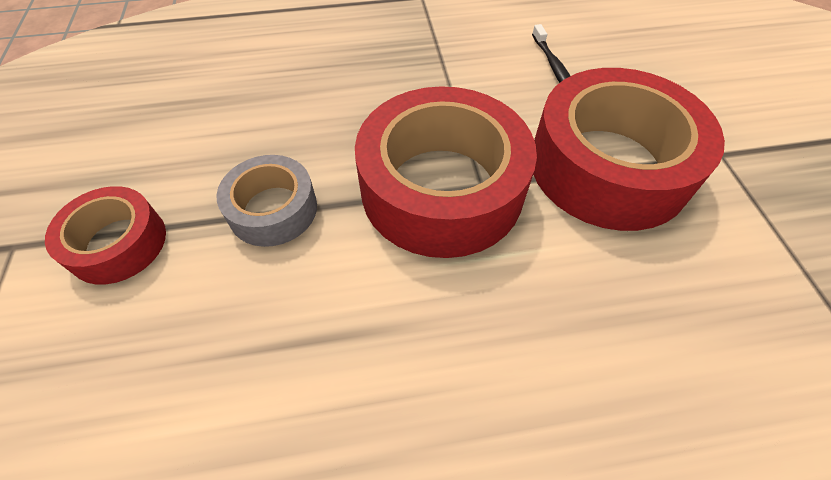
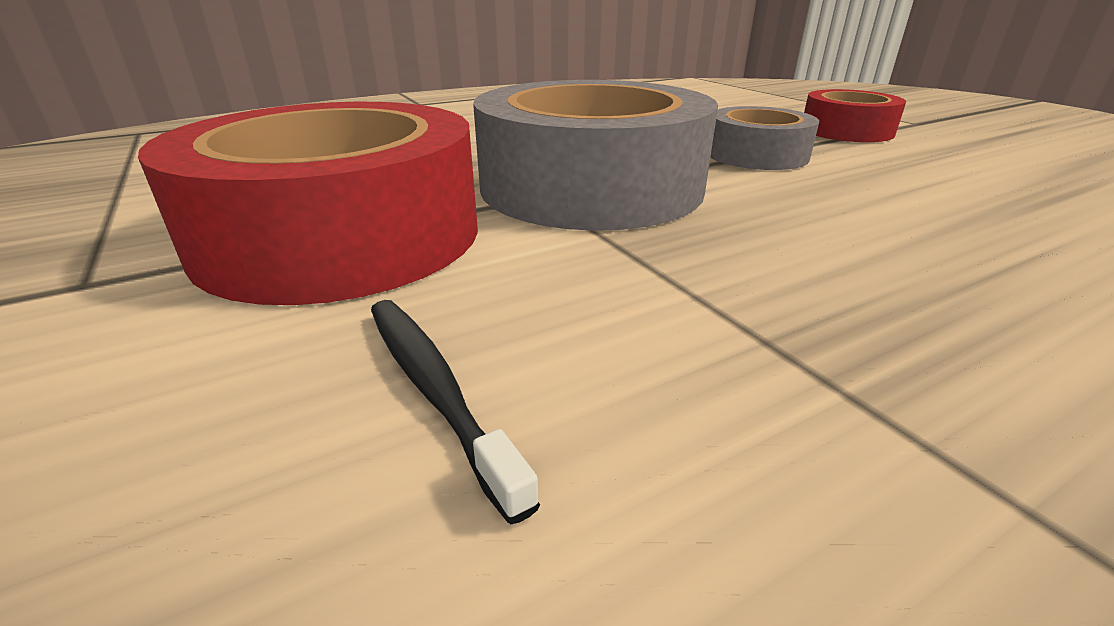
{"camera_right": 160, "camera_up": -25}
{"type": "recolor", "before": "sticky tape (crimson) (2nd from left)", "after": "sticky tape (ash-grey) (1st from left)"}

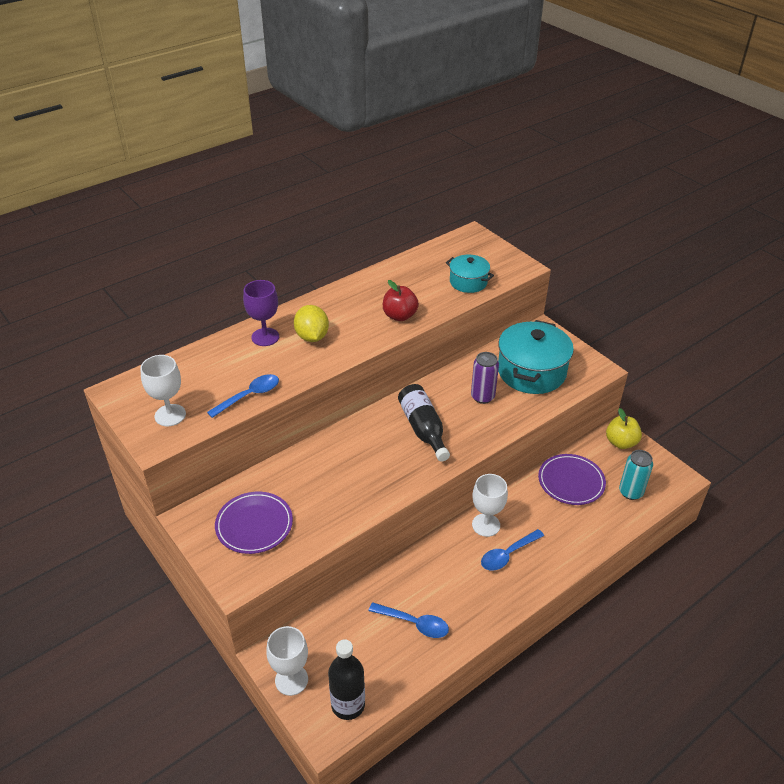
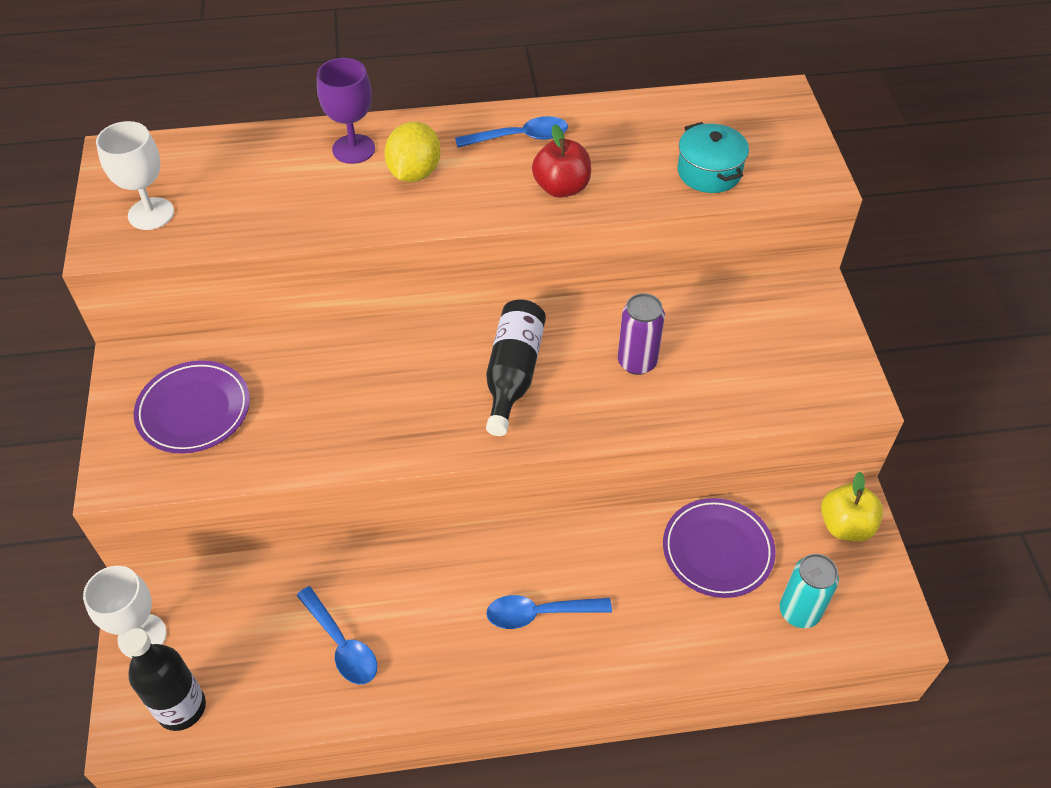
{"camera_right": 30, "camera_up": 10}
{"type": "delete", "before": "goblet (pure white) (3rd from left)"}
{"type": "delete", "before": "pot (turquoise) (2nd from left)"}
{"type": "move", "before": "tablespoon (royal blue) (1st from left in the first image)", "after": "tablespoon (royal blue) (2nd from left)"}

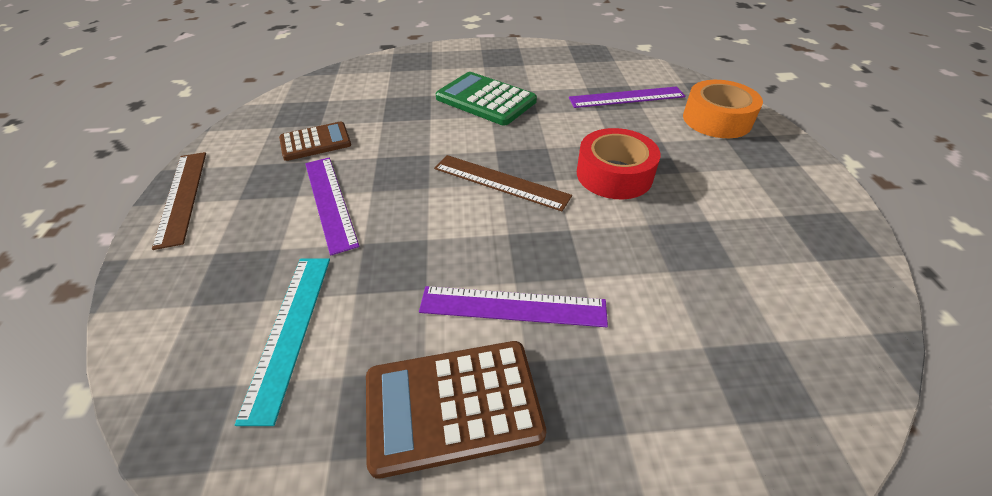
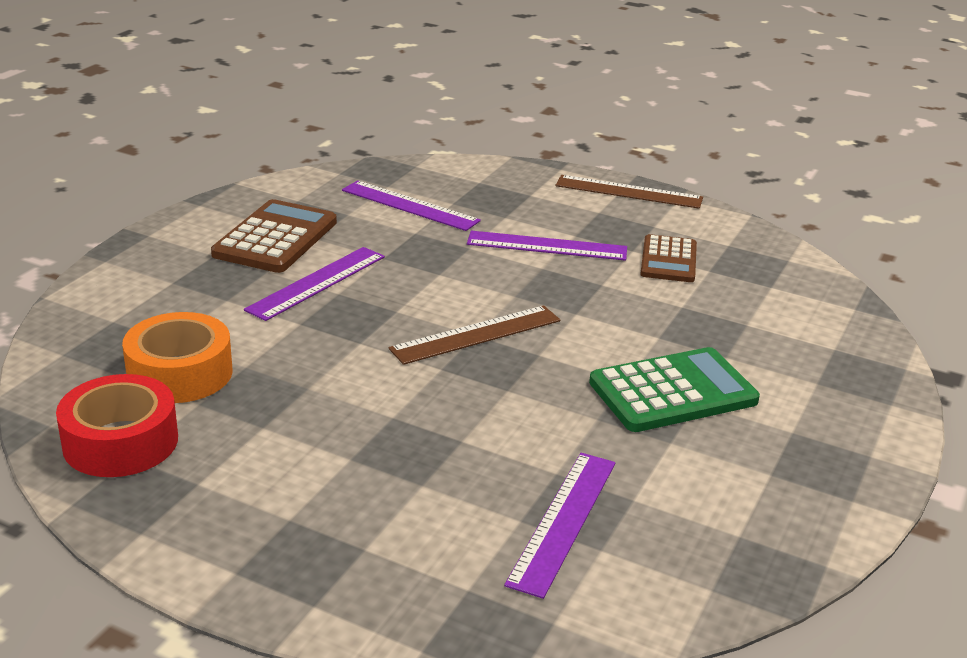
{"camera_right": 120, "camera_up": -15}
{"type": "move", "before": "sticky tape (crimson)"}
{"type": "move", "before": "sticky tape (bright orange)"}
{"type": "recolor", "before": "ruler (turquoise)", "after": "ruler (purple) (2nd from left)"}

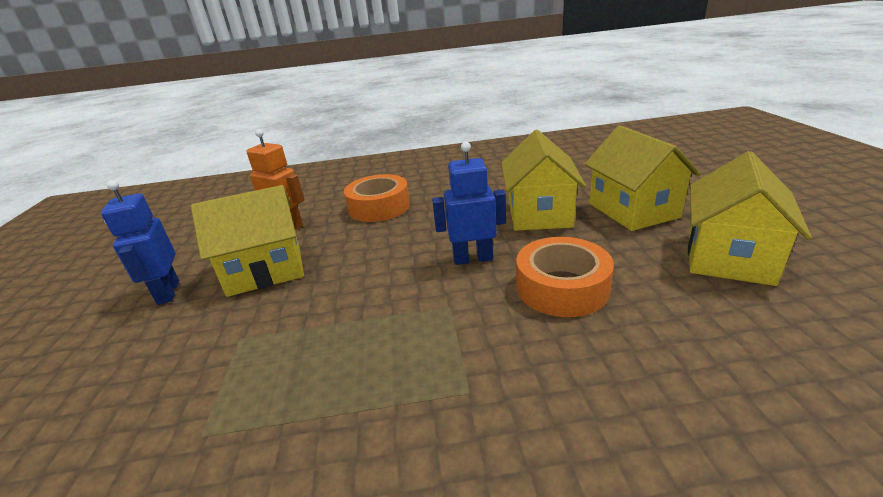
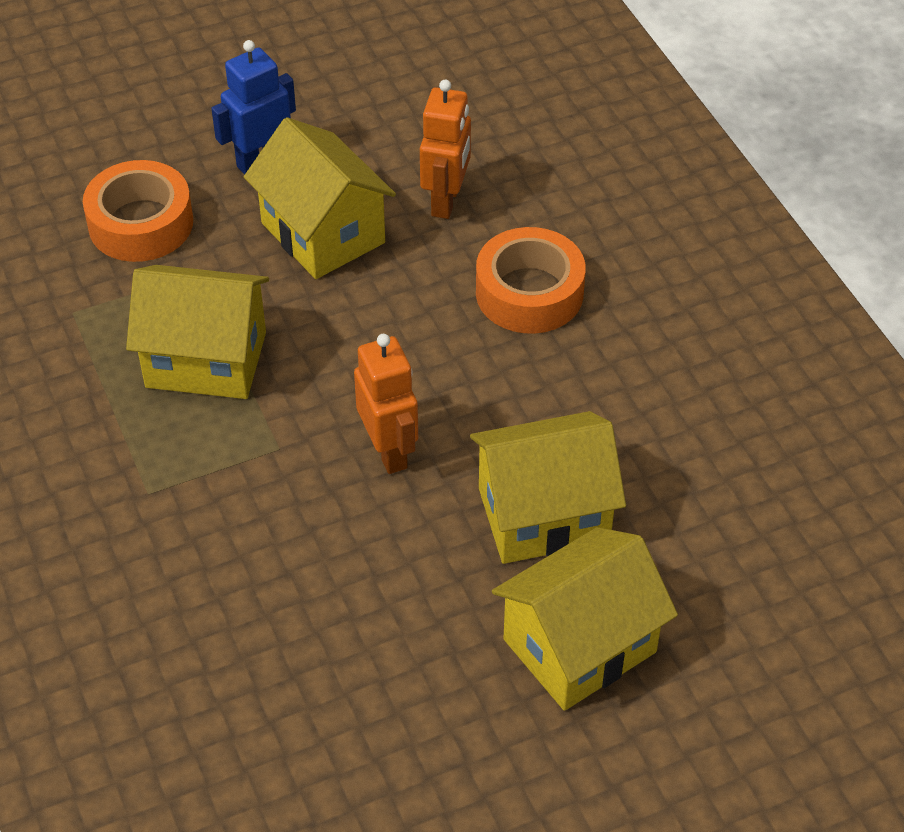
{"camera_right": 70, "camera_up": 20}
{"type": "move", "before": "sticky tape (bright orange) (2nd from left in the first image)", "after": "sticky tape (bright orange) (1st from left)"}
{"type": "move", "before": "cottage (bright yellow) (4th from left in the first image)", "after": "cottage (bright yellow) (1st from left)"}
{"type": "recolor", "before": "robot figure (royal blue) (2nd from left)", "after": "robot figure (bright orange) (1st from left)"}

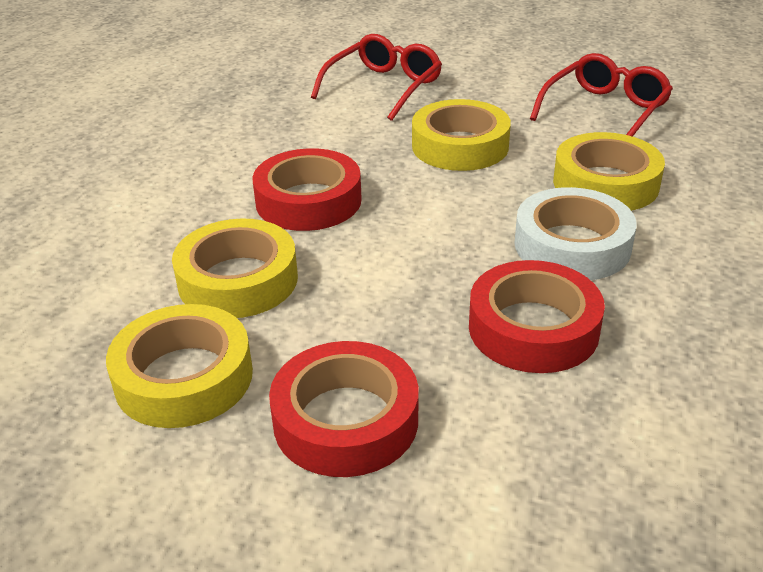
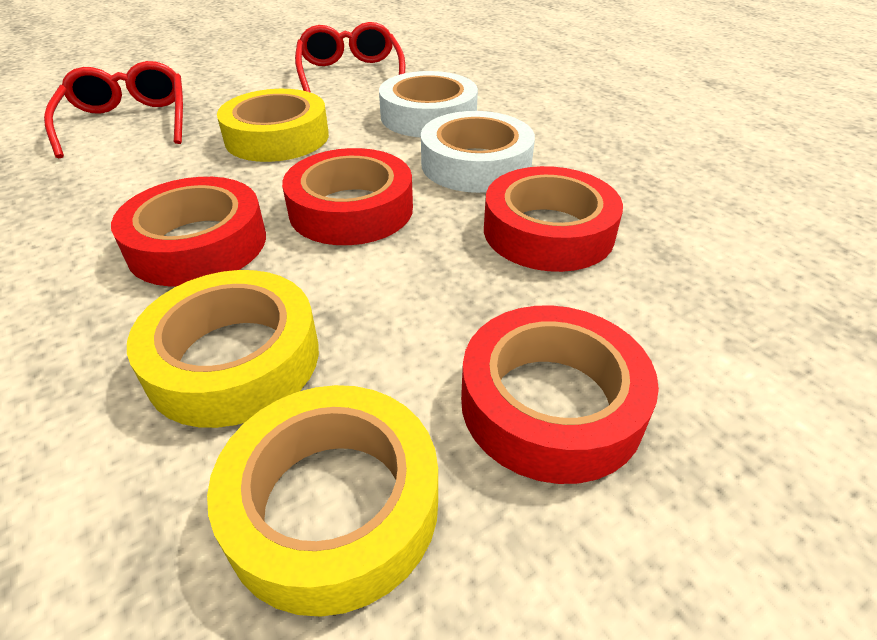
{"camera_right": -50, "camera_up": 5}
{"type": "insert", "after": "sticky tape (crimson) (2nd from left)"}
{"type": "recolor", "before": "sticky tape (bright yellow) (4th from left)", "after": "sticky tape (pure white) (1st from left)"}

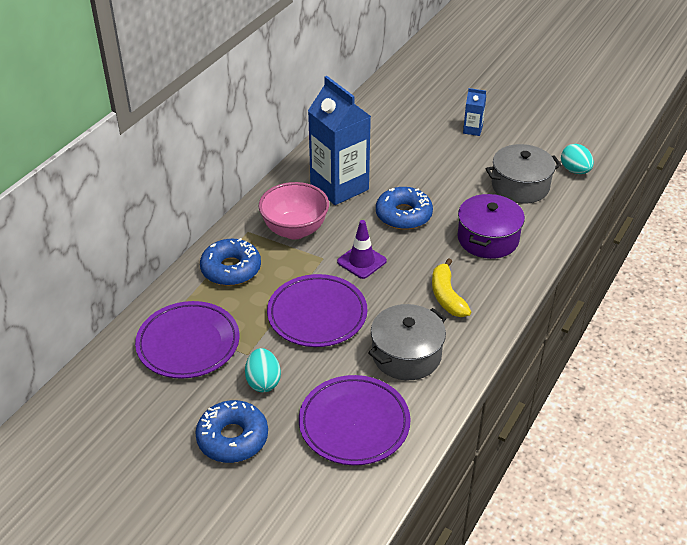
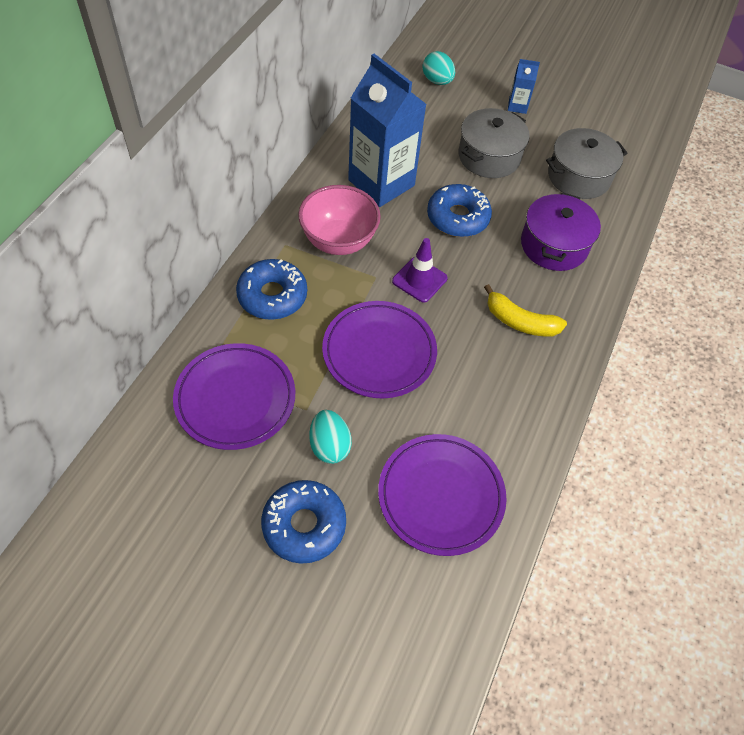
{"camera_right": -10, "camera_up": 15}
{"type": "move", "before": "pot (ash-grey) (1st from left)"}
{"type": "move", "before": "egg (turquoise) (2nd from left)"}
{"type": "rotate", "before": "banana (bright yellow)", "turn": -45}

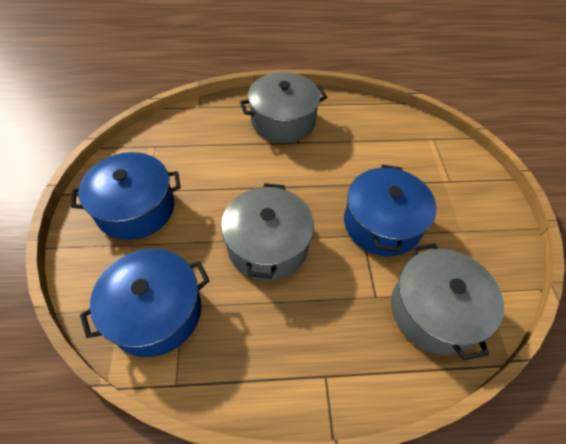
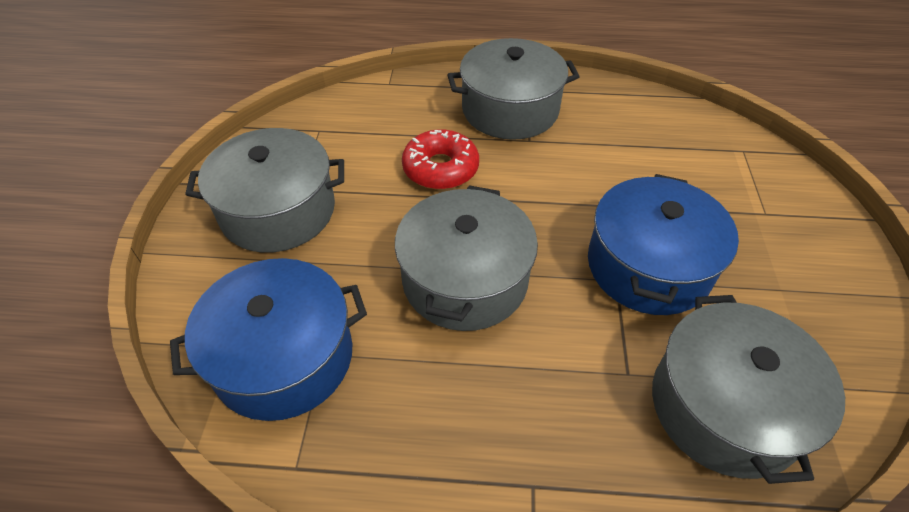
{"camera_right": 10, "camera_up": -5}
{"type": "insert", "after": "glazed donut (crimson)"}
{"type": "recolor", "before": "pot (royal blue) (1st from left)", "after": "pot (ash-grey) (1st from left)"}

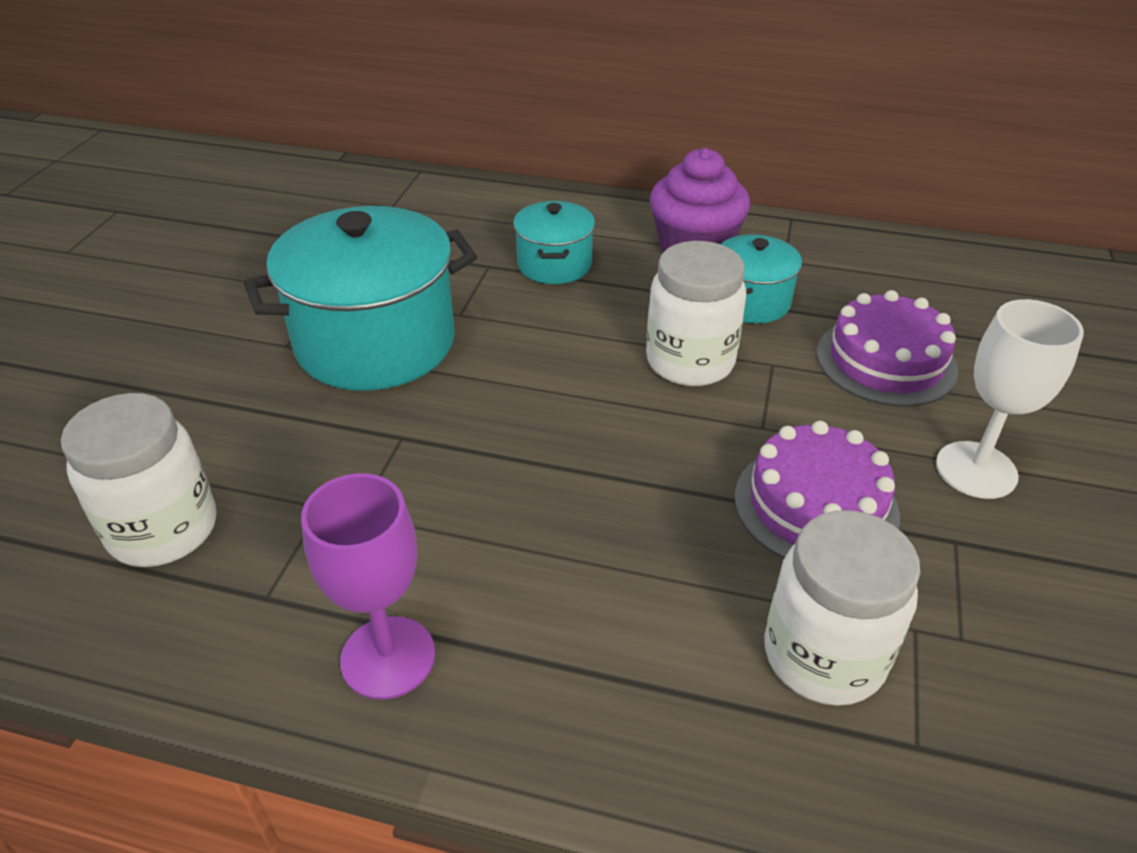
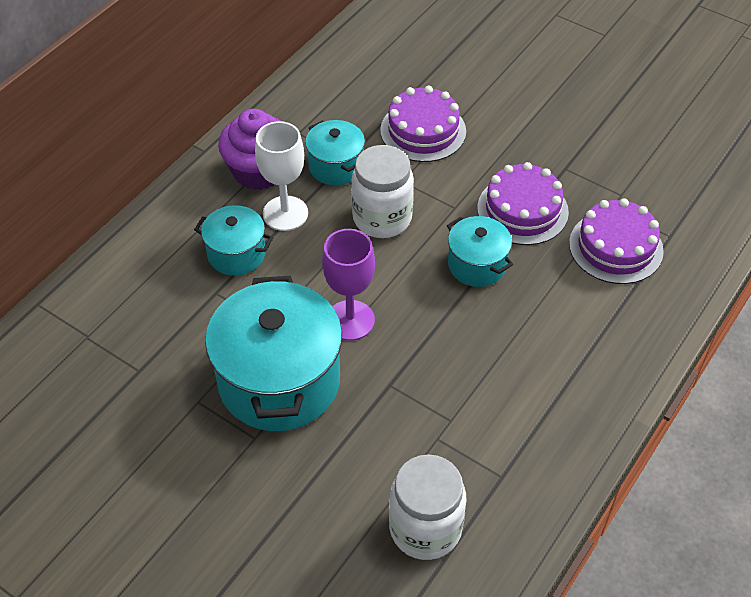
{"camera_right": -70, "camera_up": 10}
{"type": "insert", "after": "pot (turquoise) (4th from left)"}
{"type": "move", "before": "goblet (purple)"}
{"type": "move", "before": "goblet (pure white)"}
{"type": "replace", "before": "jam jar (pure white) (3rd from left)", "after": "layer cake (purple) (3rd from left)"}

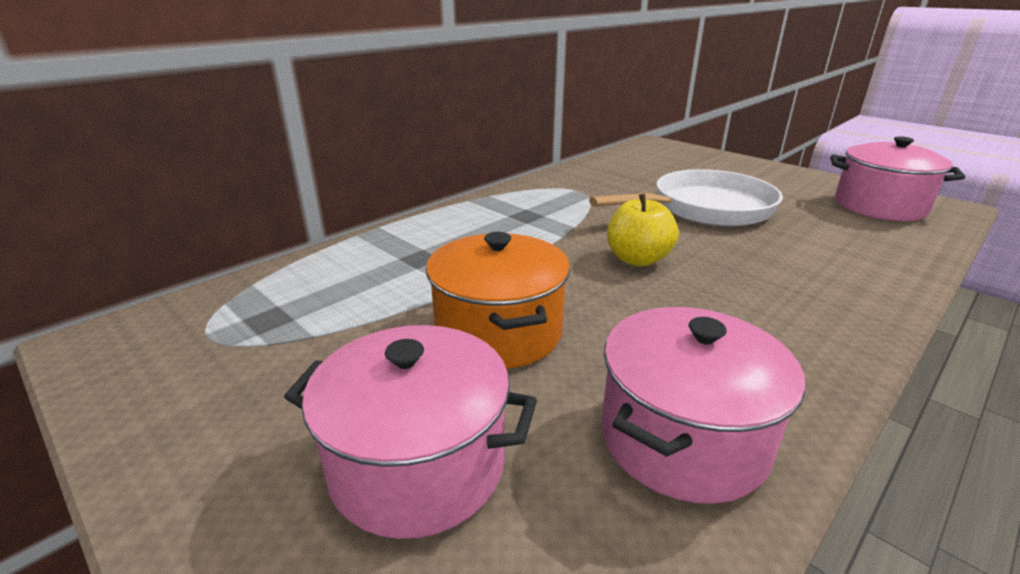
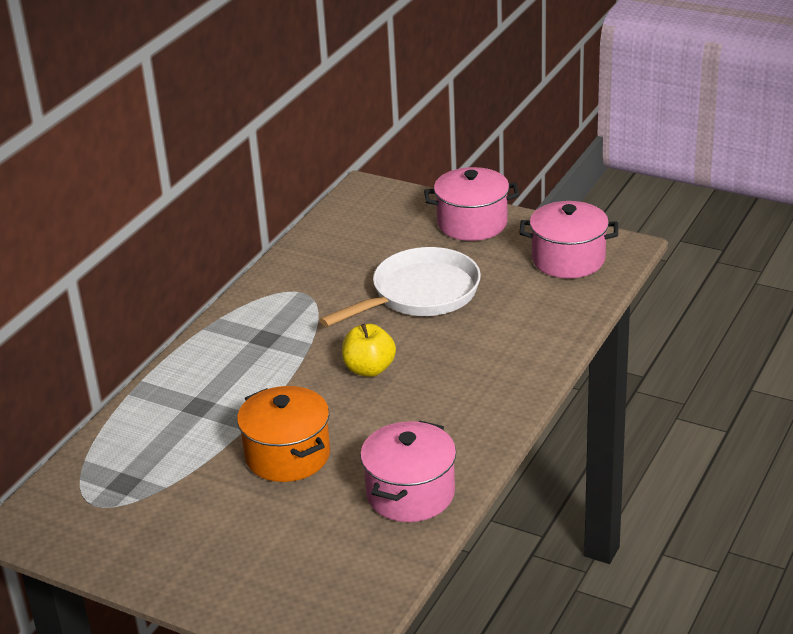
{"camera_right": -15, "camera_up": 5}
{"type": "move", "before": "pot (rosy) (1st from left in the first image)", "after": "pot (rosy) (2nd from left)"}

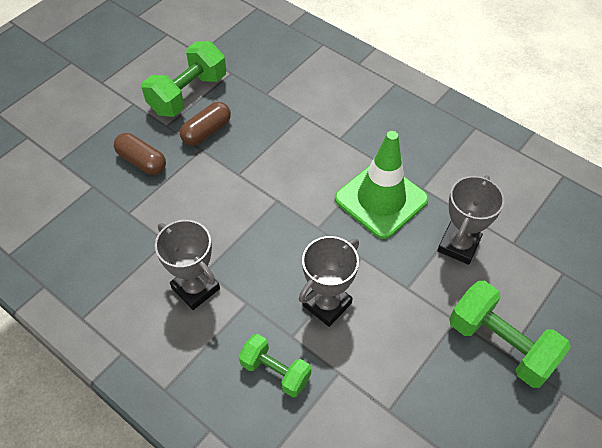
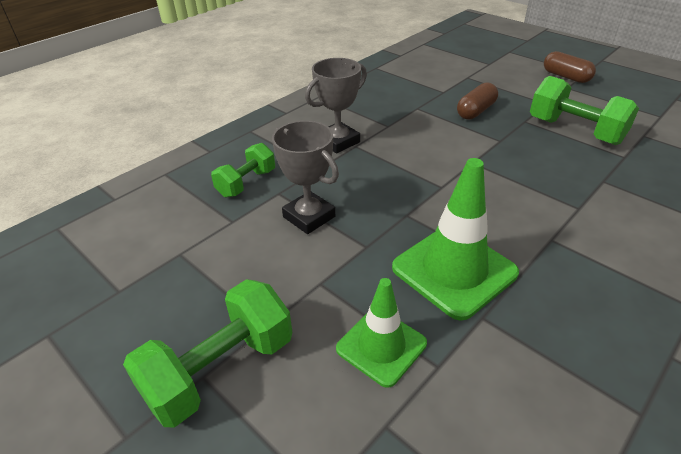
{"camera_right": 95, "camera_up": -15}
{"type": "move", "before": "pill shape (russet) (2nd from left)"}
{"type": "replace", "before": "trophy (ash-grey) (3rd from left)", "after": "safety cone (leaf-green) (1st from left)"}

